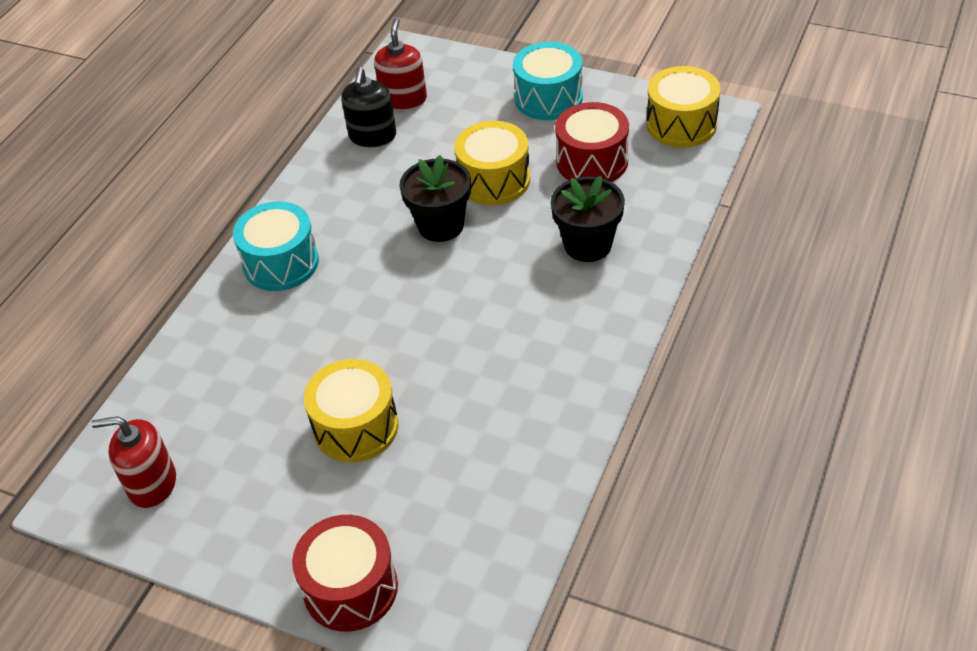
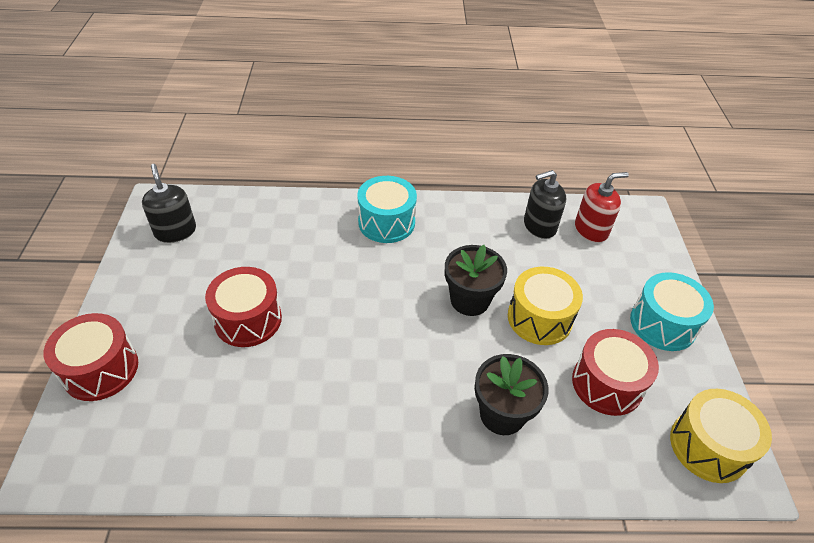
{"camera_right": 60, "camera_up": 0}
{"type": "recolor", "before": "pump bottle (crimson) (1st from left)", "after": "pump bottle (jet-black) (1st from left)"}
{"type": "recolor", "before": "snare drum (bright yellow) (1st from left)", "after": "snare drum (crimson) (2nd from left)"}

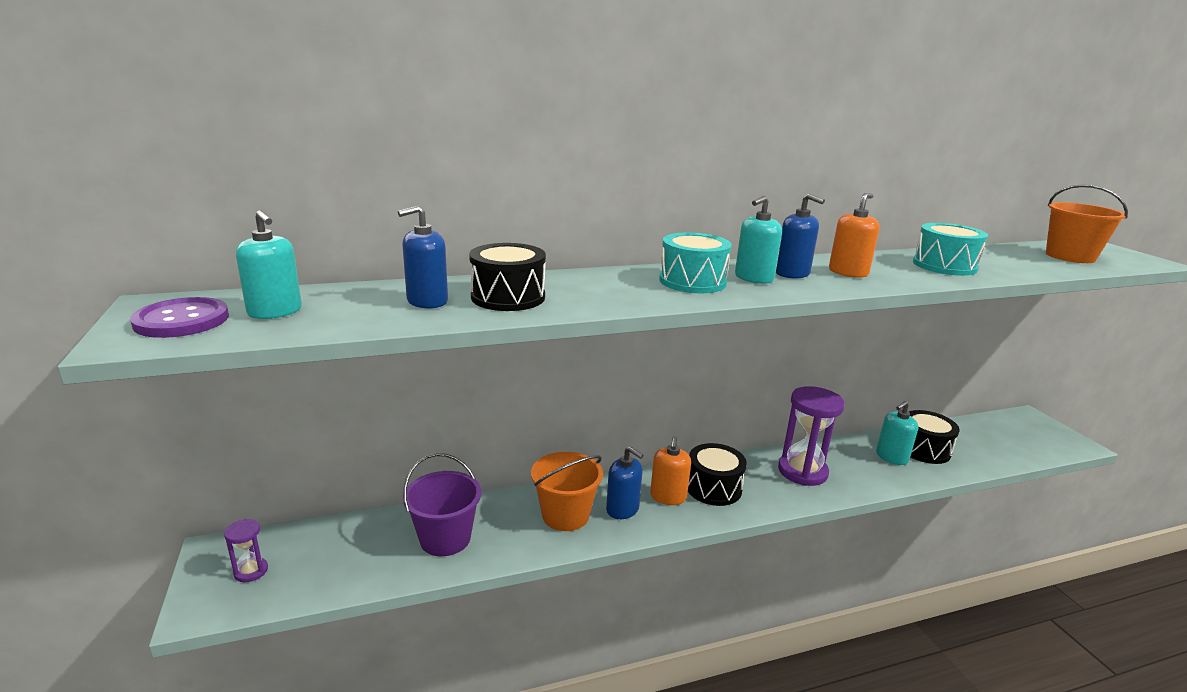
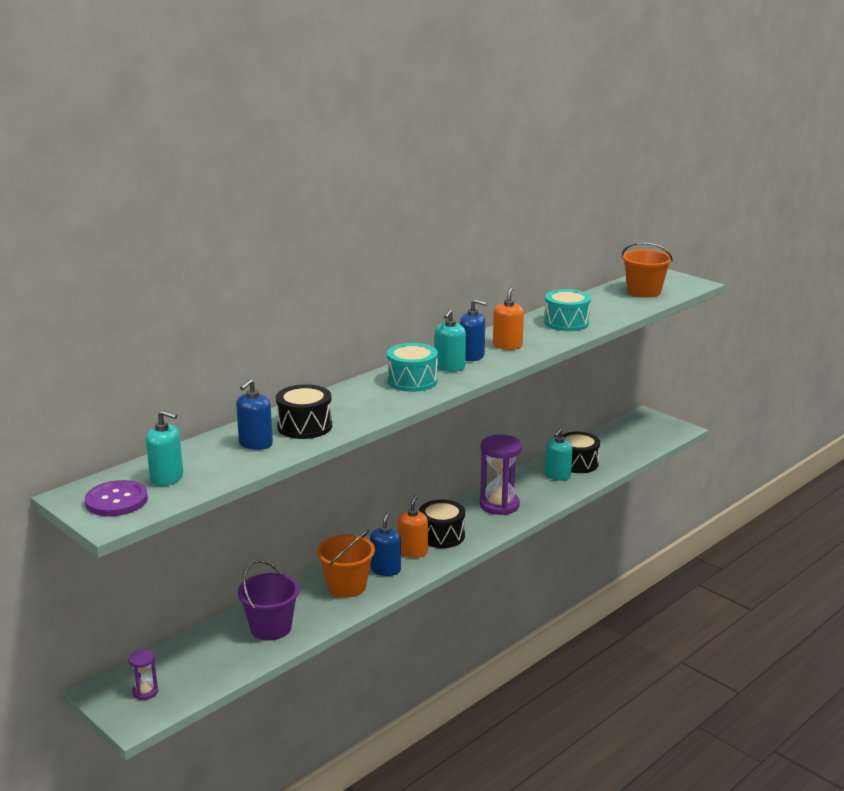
{"camera_right": -25, "camera_up": 0}
{"type": "rotate", "before": "pump bottle (royal blue) (2nd from left)", "turn": -90}
{"type": "rotate", "before": "pump bottle (bright orange) (1st from left)", "turn": -150}

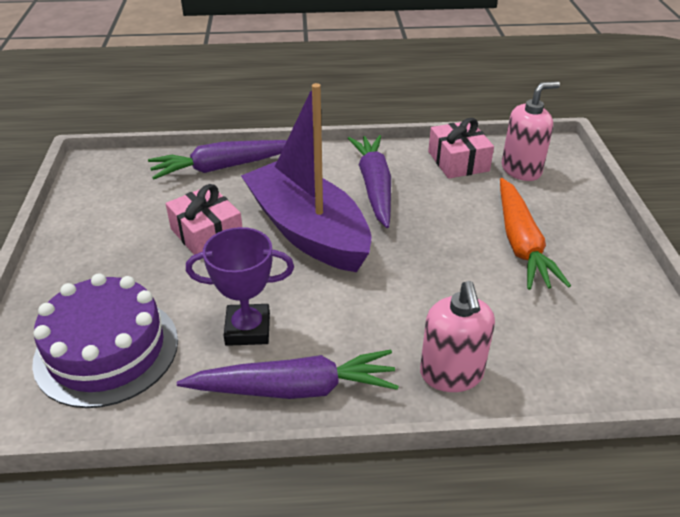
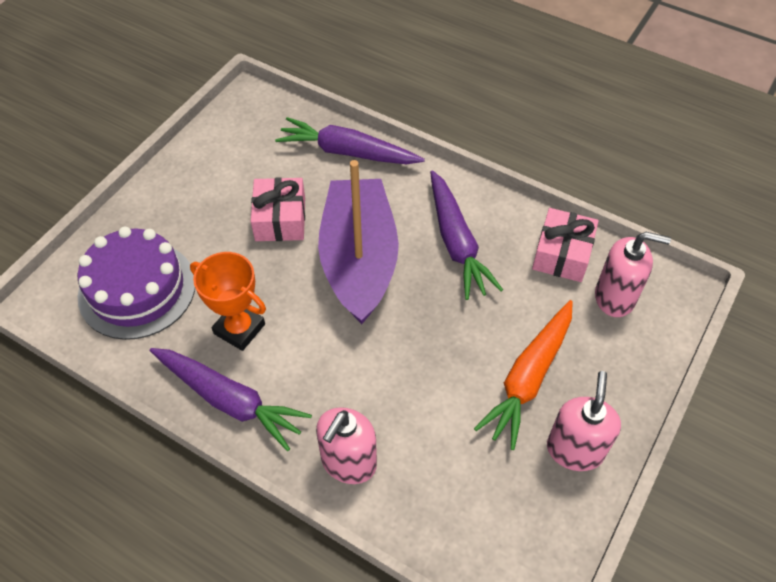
{"camera_right": 35, "camera_up": 15}
{"type": "insert", "after": "pump bottle (rosy) (2nd from left)"}
{"type": "recolor", "before": "trophy (purple)", "after": "trophy (bright orange)"}
{"type": "rotate", "before": "root vegetable (purple) (3rd from left)", "turn": 135}

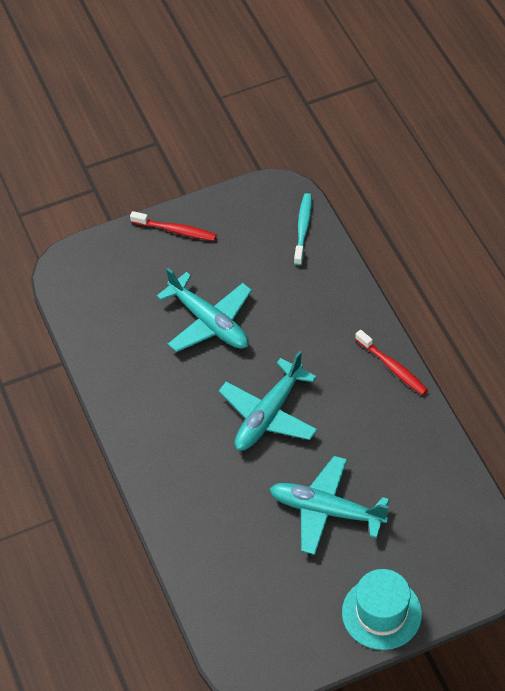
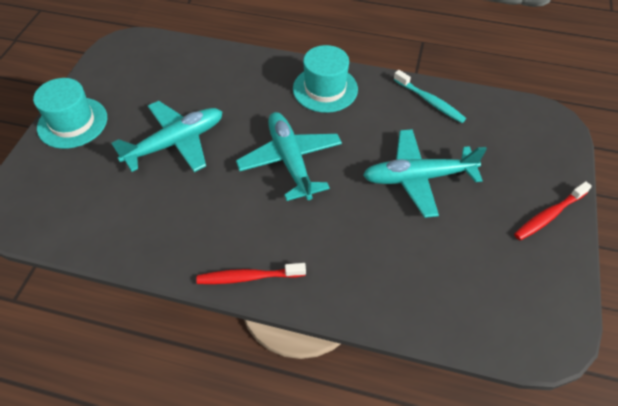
{"camera_right": 125, "camera_up": 0}
{"type": "insert", "after": "tall hat (turquoise) (2nd from left)"}
{"type": "move", "before": "tooth brush (turquoise)"}

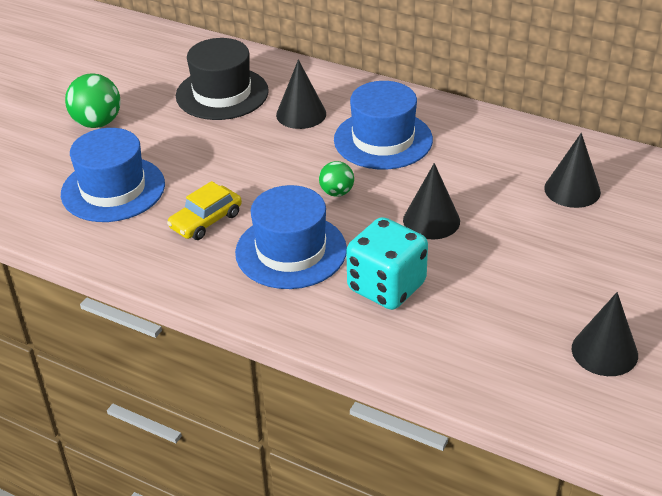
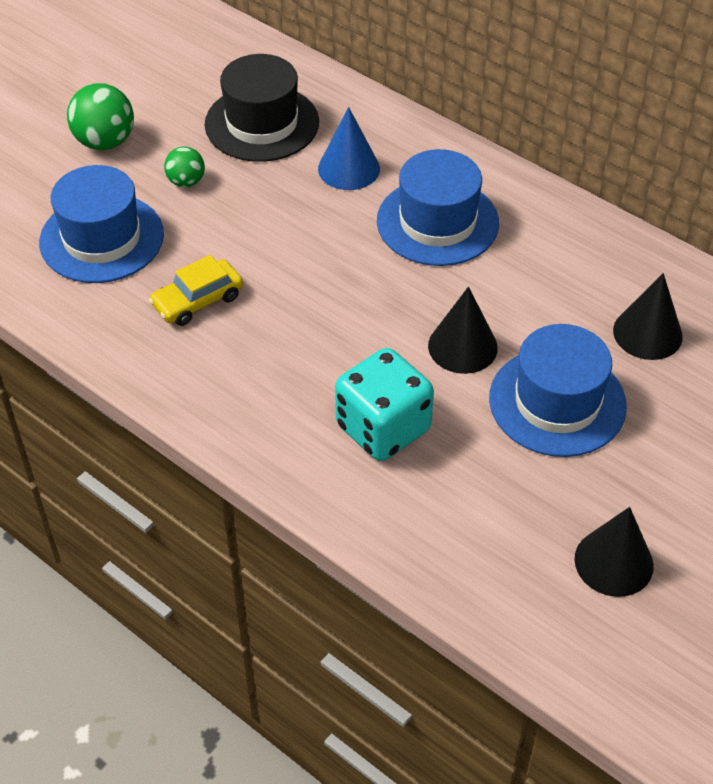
{"camera_right": 10, "camera_up": 10}
{"type": "move", "before": "tall hat (royal blue) (2nd from left in the first image)", "after": "tall hat (royal blue) (3rd from left)"}
{"type": "move", "before": "sphere (leaf-green) (2nd from left)"}
{"type": "recolor", "before": "solid cone (jet-black) (1st from left)", "after": "solid cone (royal blue)"}

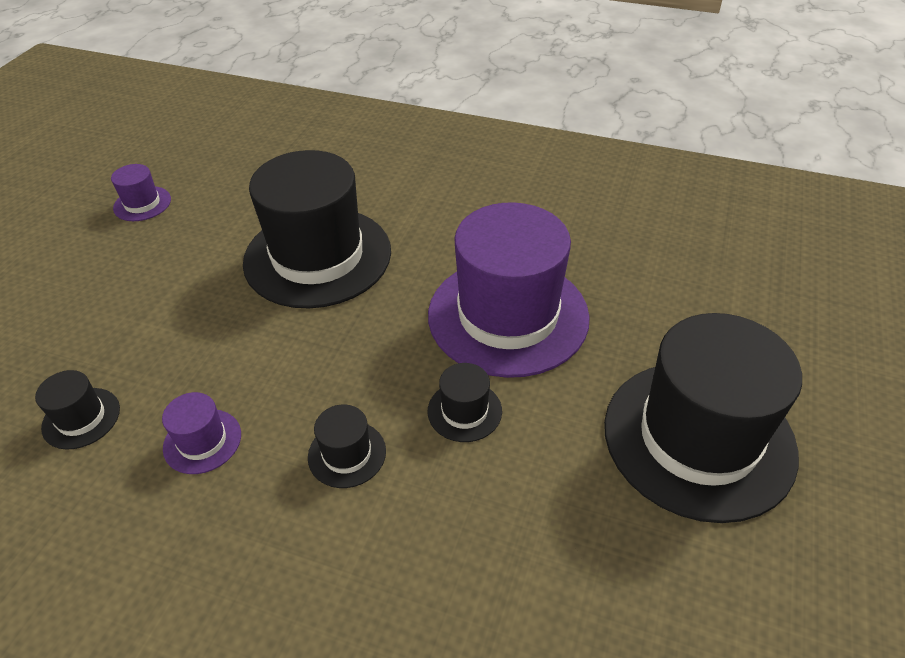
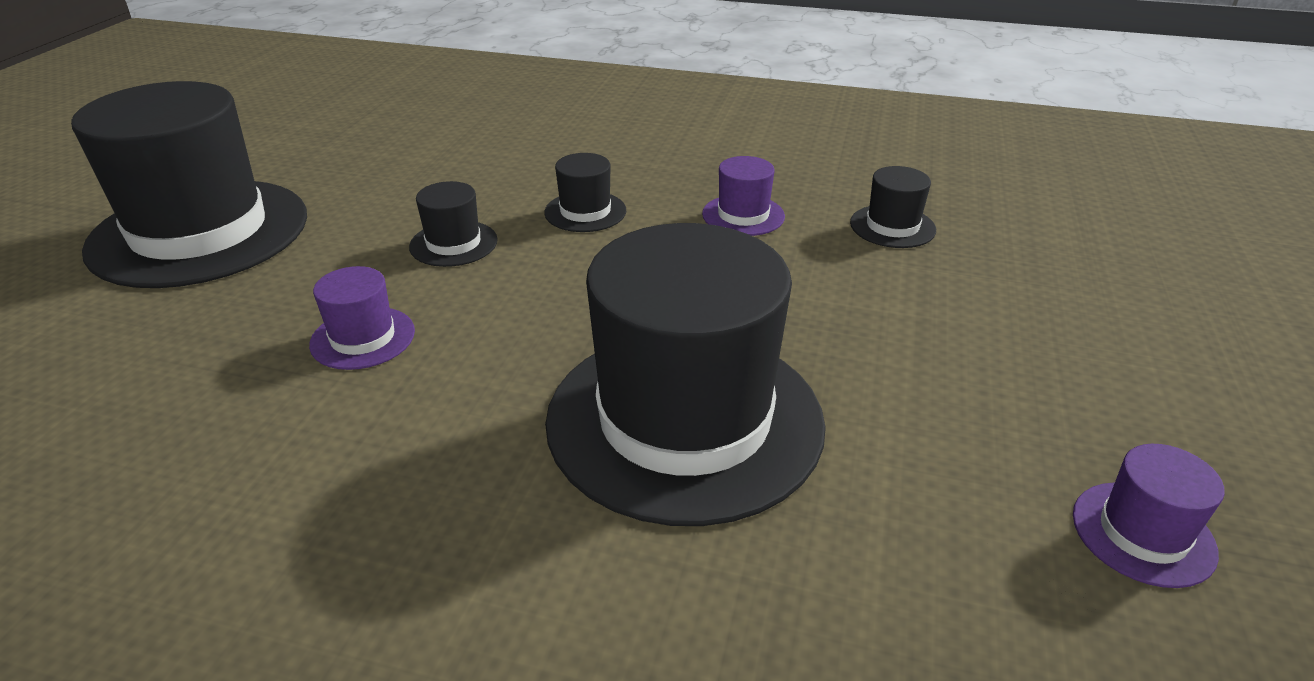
{"camera_right": 175, "camera_up": -10}
{"type": "resize", "before": "tall hat (purple) (3rd from left in the first image)", "scale": 0.41}

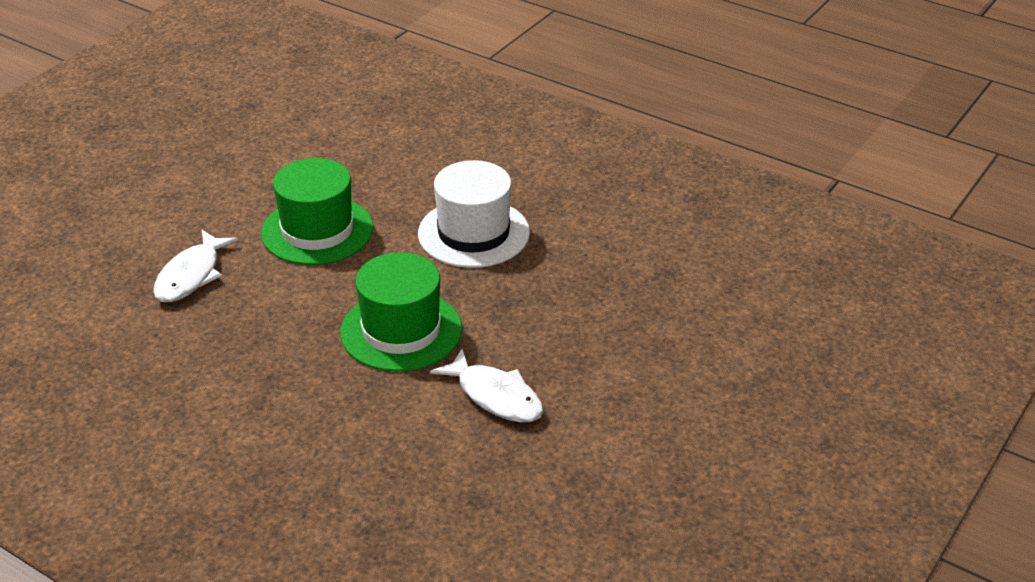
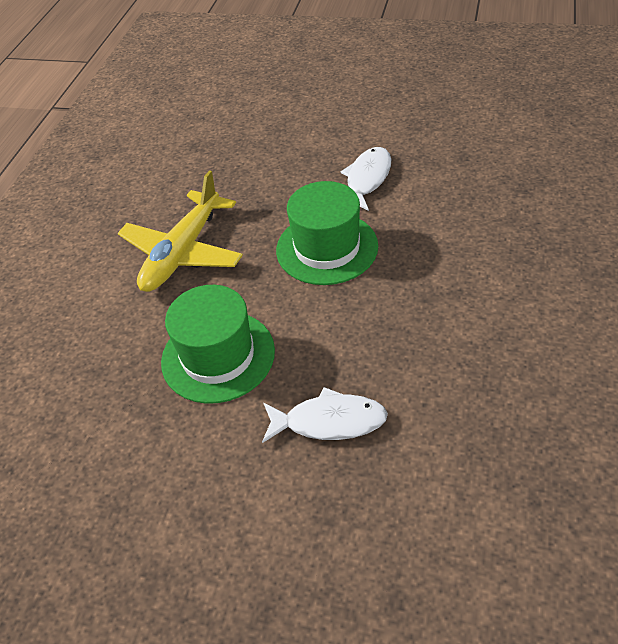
{"camera_right": -105, "camera_up": 10}
{"type": "replace", "before": "tall hat (pure white)", "after": "aeroplane (bright yellow)"}

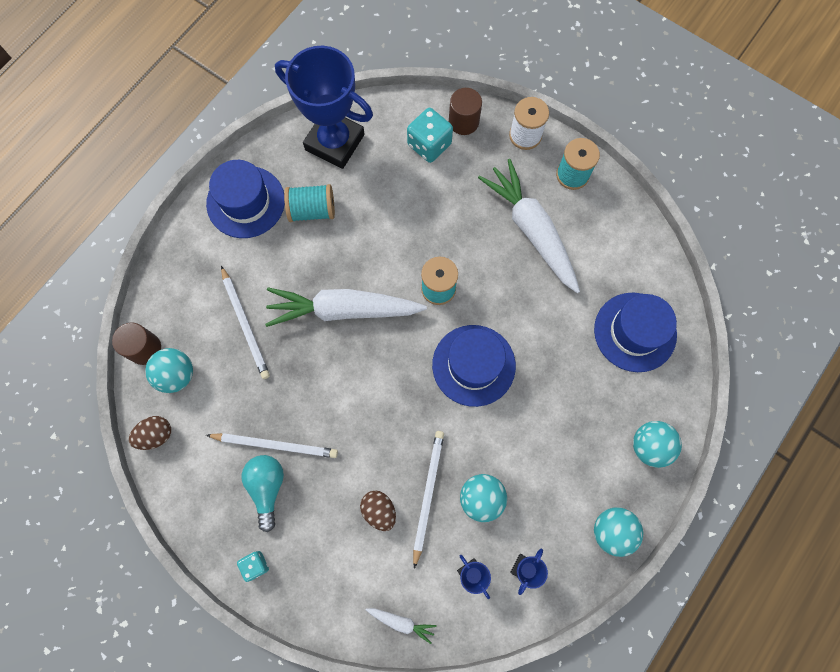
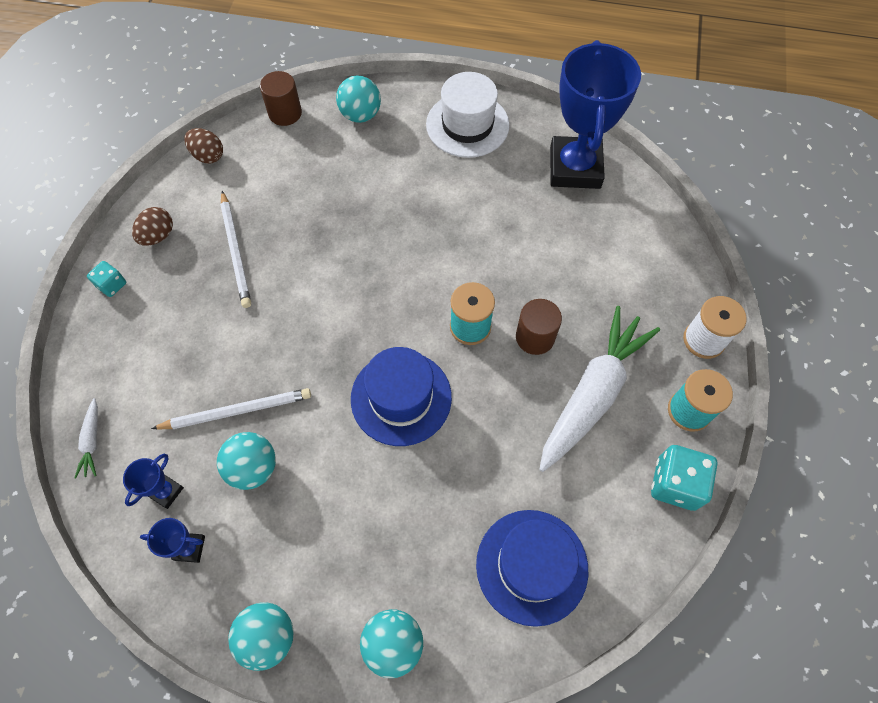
{"camera_right": 65, "camera_up": -10}
{"type": "delete", "before": "wooden pencil (pure white) (1st from left)"}
{"type": "delete", "before": "light bulb (turquoise)"}
{"type": "delete", "before": "root vegetable (pure white) (1st from left)"}
{"type": "delete", "before": "bobbin (turquoise) (1st from left)"}
{"type": "move", "before": "sphere (turquoise) (1st from left in the first image)", "after": "sphere (turquoise) (3rd from left)"}
{"type": "move", "before": "egg (russet) (2nd from left in the first image)", "after": "egg (russet) (1st from left)"}
{"type": "move", "before": "game die (turquoise) (2nd from left)"}
{"type": "move", "before": "cylinder shape (russet) (2nd from left)"}
{"type": "recolor", "before": "tall hat (royal blue) (1st from left)", "after": "tall hat (pure white)"}

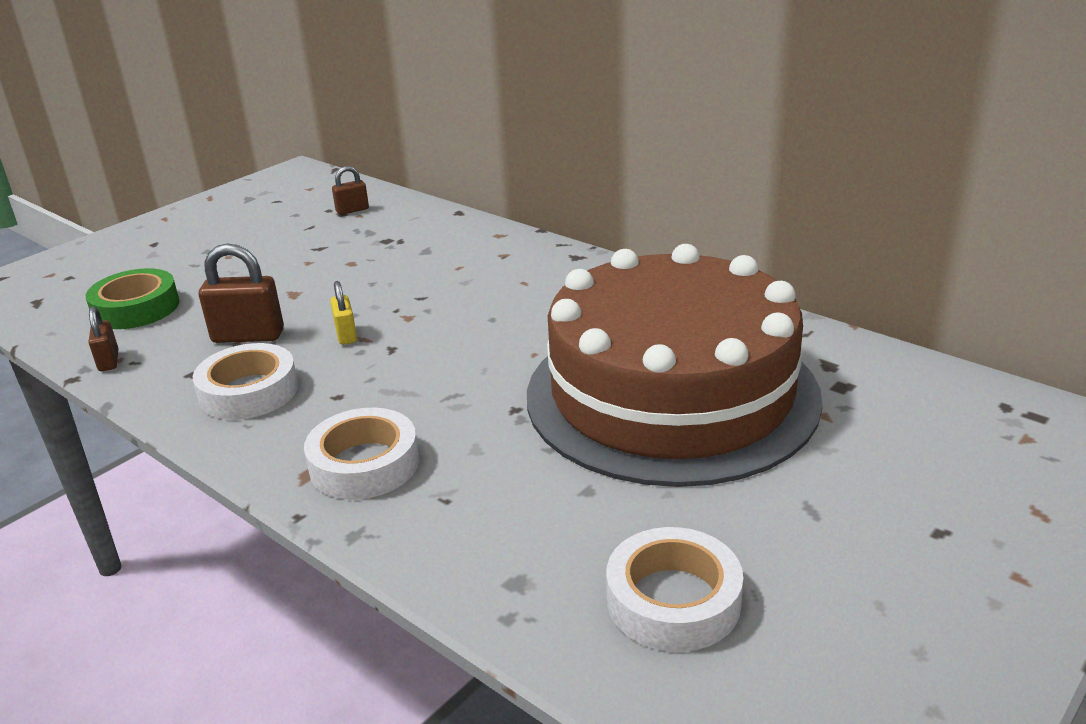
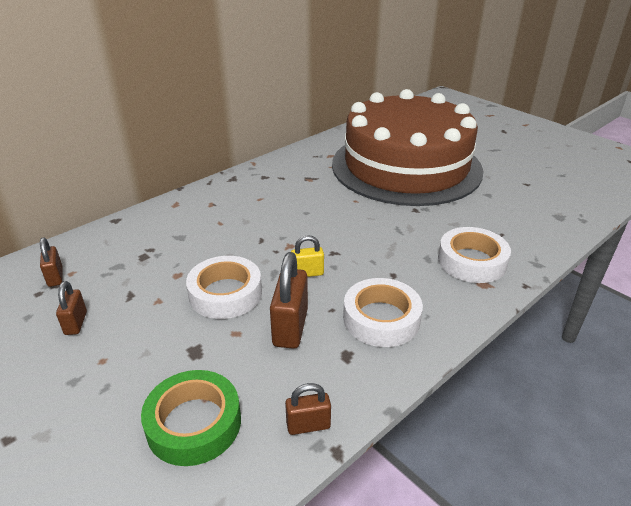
{"camera_right": -85, "camera_up": 5}
{"type": "insert", "after": "small lock (russet) (2nd from left)"}
{"type": "move", "before": "sticky tape (pure white) (3rd from left in the first image)", "after": "sticky tape (pure white) (1st from left)"}

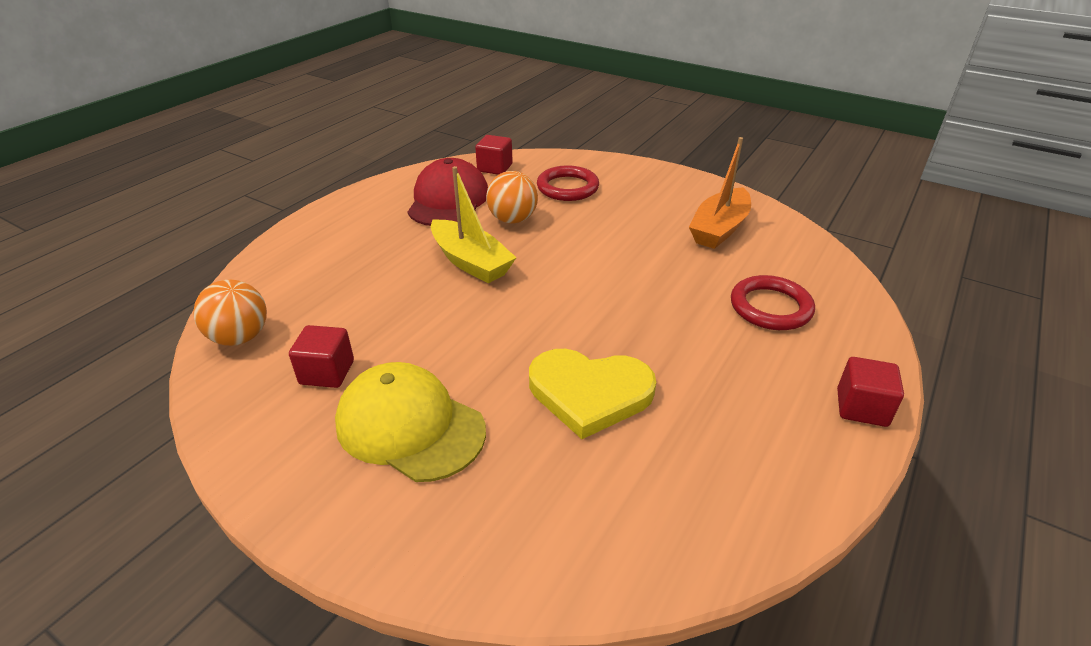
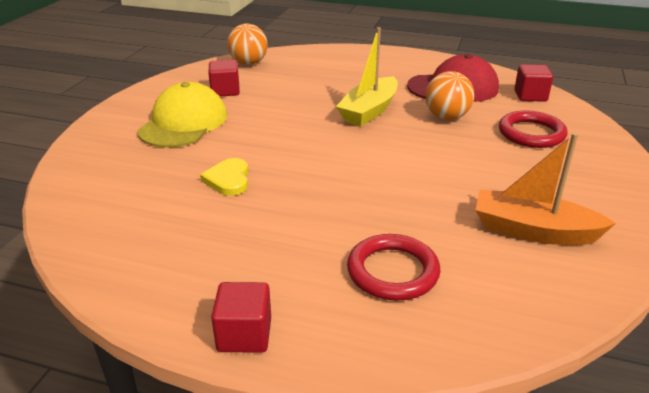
{"camera_right": 75, "camera_up": -5}
{"type": "resize", "before": "heart shape (bright yellow)", "scale": 0.57}

